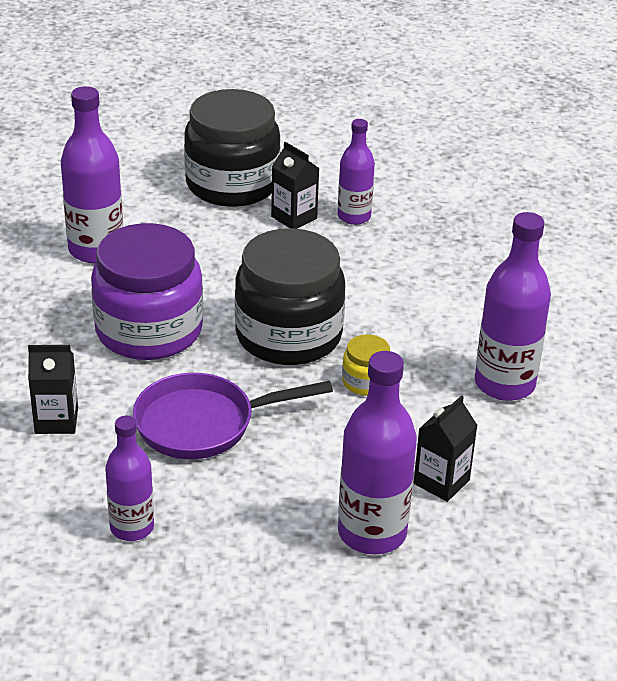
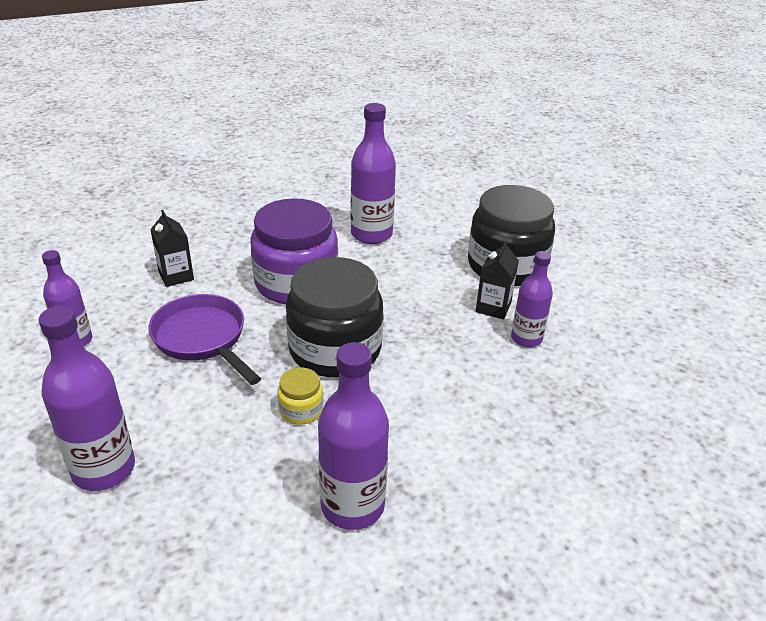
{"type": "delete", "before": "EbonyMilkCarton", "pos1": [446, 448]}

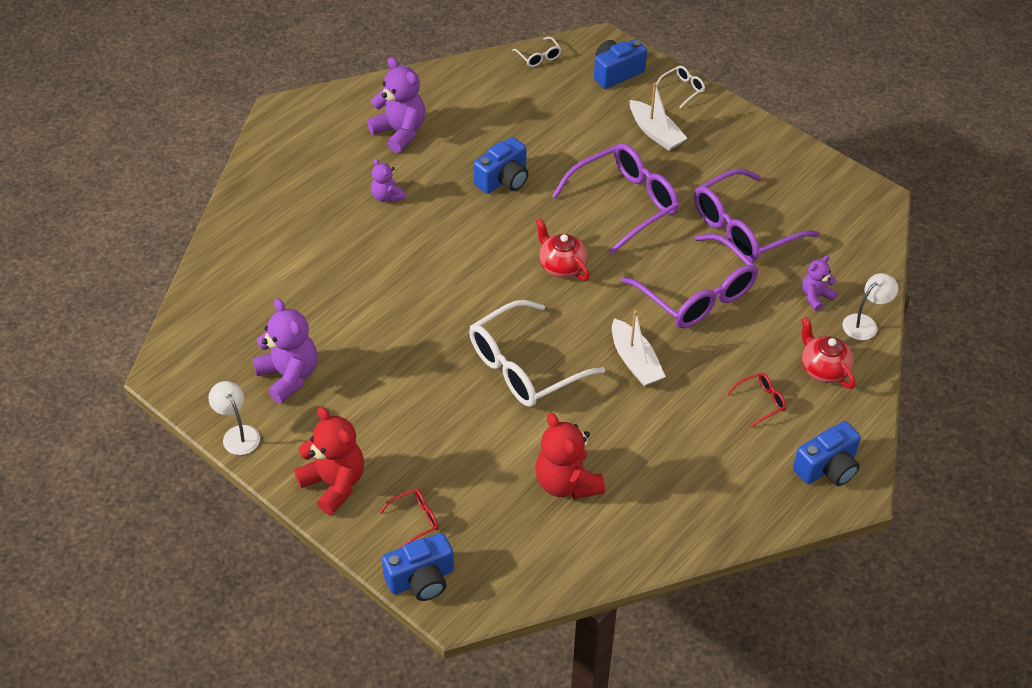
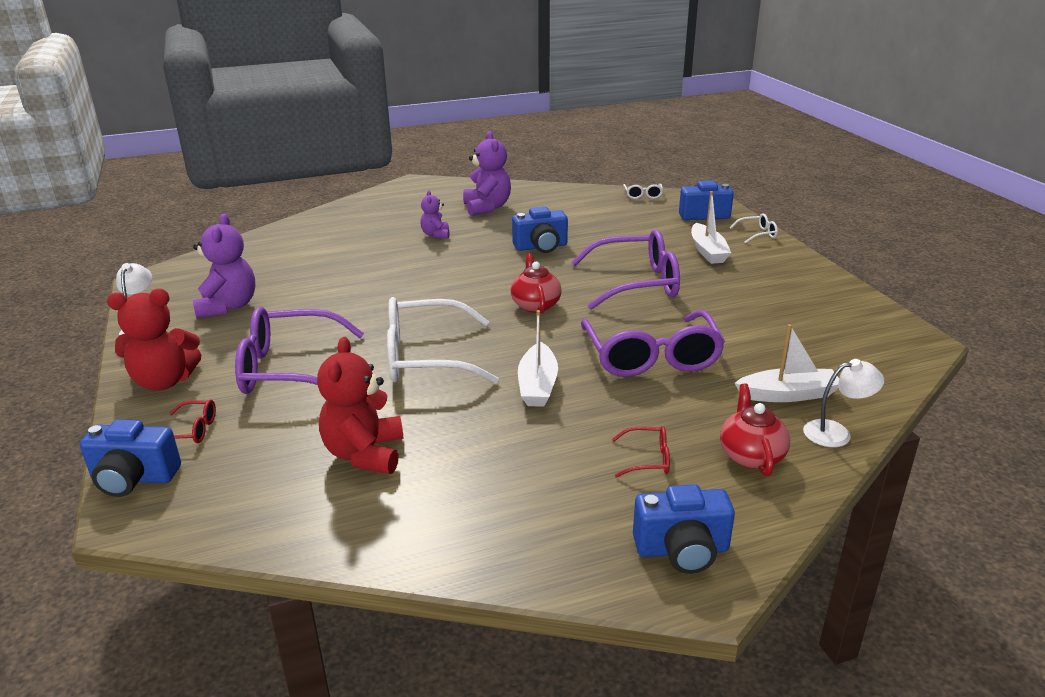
{"type": "rotate", "before": "CrimsonTeddyBear", "pos1": [329, 461], "pos2": [154, 340], "turn": 90}
{"type": "move", "before": "PurpleGlasses", "pos1": [757, 215], "pos2": [299, 350]}
{"type": "replace", "before": "PurpleTeddyBear", "after": "PureWhiteSailboat", "pos1": [819, 283], "pos2": [787, 363]}

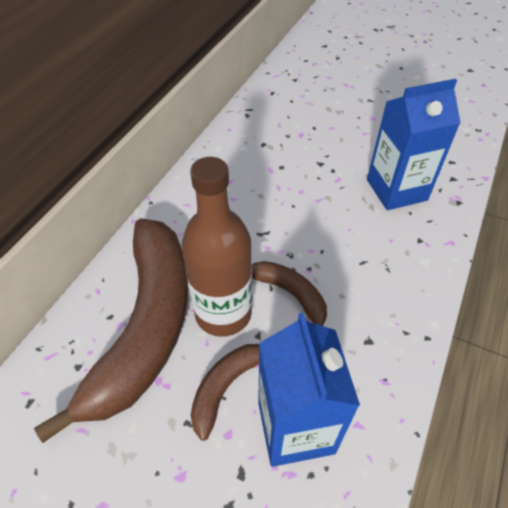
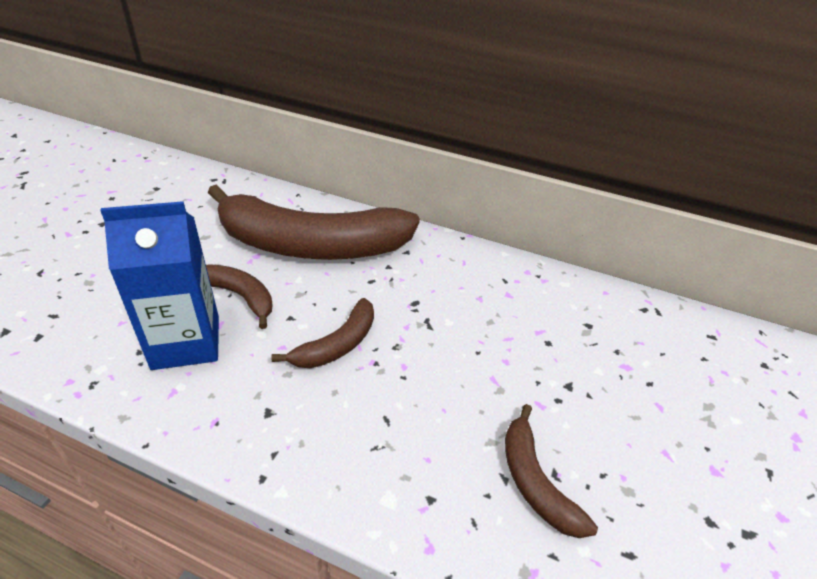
{"type": "delete", "before": "BrownFlask", "pos1": [217, 247]}
{"type": "replace", "before": "BlueMilkCarton", "after": "BrownBanana", "pos1": [414, 144], "pos2": [551, 471]}

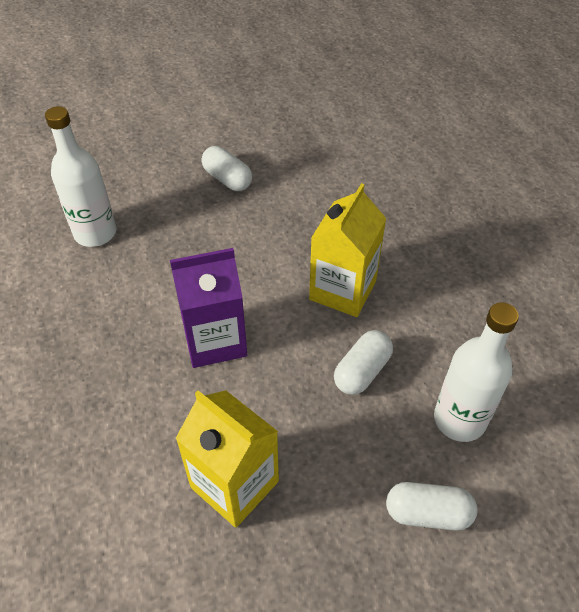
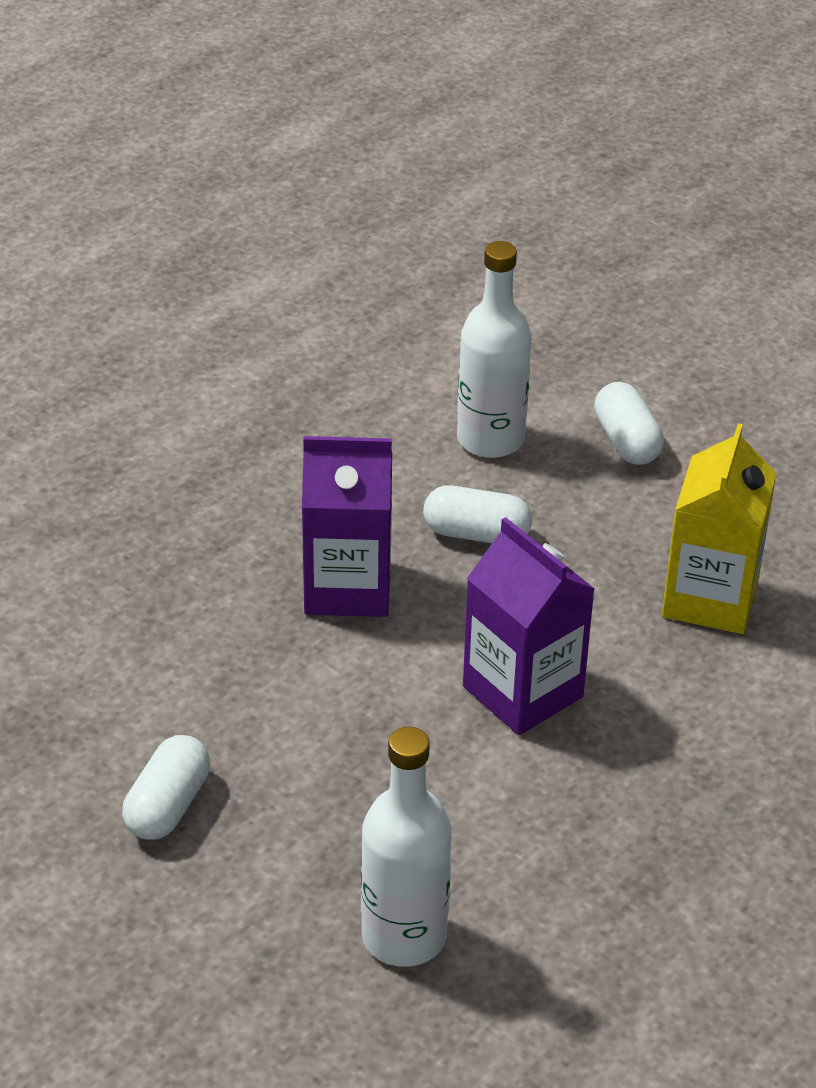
{"type": "recolor", "before": "YellowMilkCarton", "after": "PurpleMilkCarton", "pos1": [348, 250], "pos2": [347, 526]}

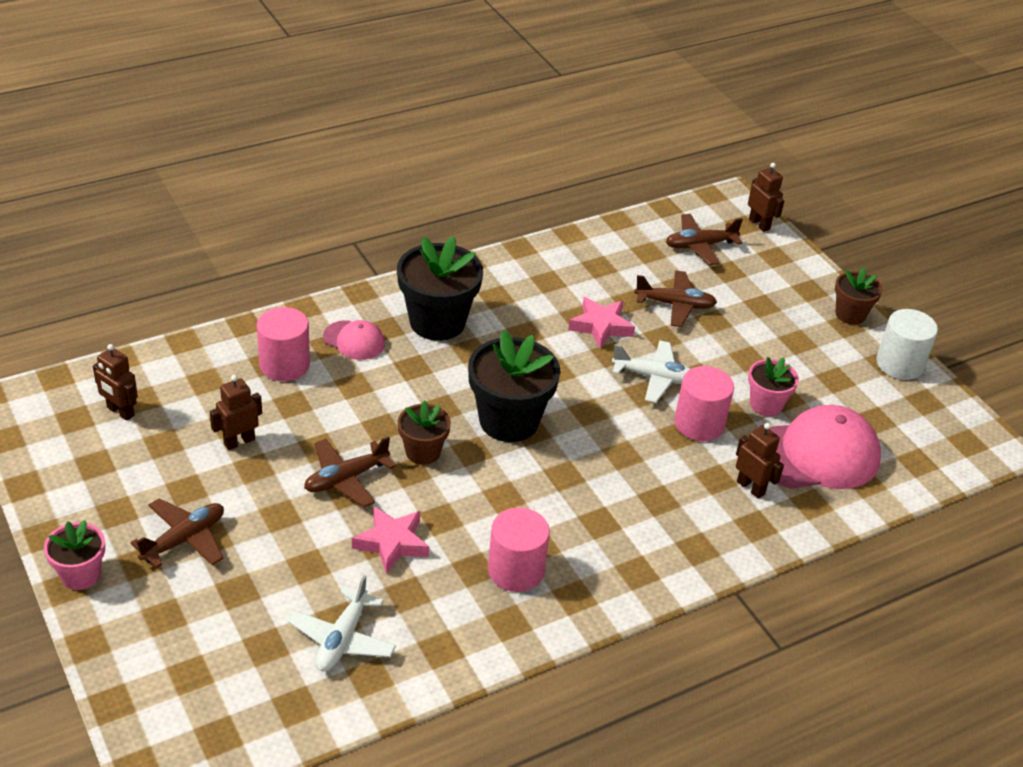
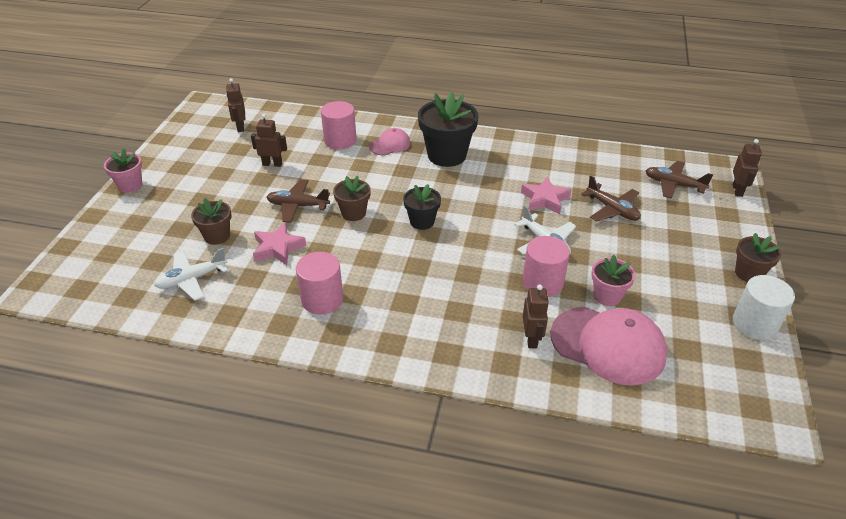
{"type": "delete", "before": "BrownToyPlane", "pos1": [177, 533]}
{"type": "rotate", "before": "RosyBaseballCap", "pos1": [354, 340], "pos2": [389, 141], "turn": -105}
{"type": "resize", "before": "EbonyFlowerPot", "pos1": [514, 386], "pos2": [422, 207], "scale": 0.57}
{"type": "insert", "after": "BrownFlowerPot", "pos2": [211, 221]}

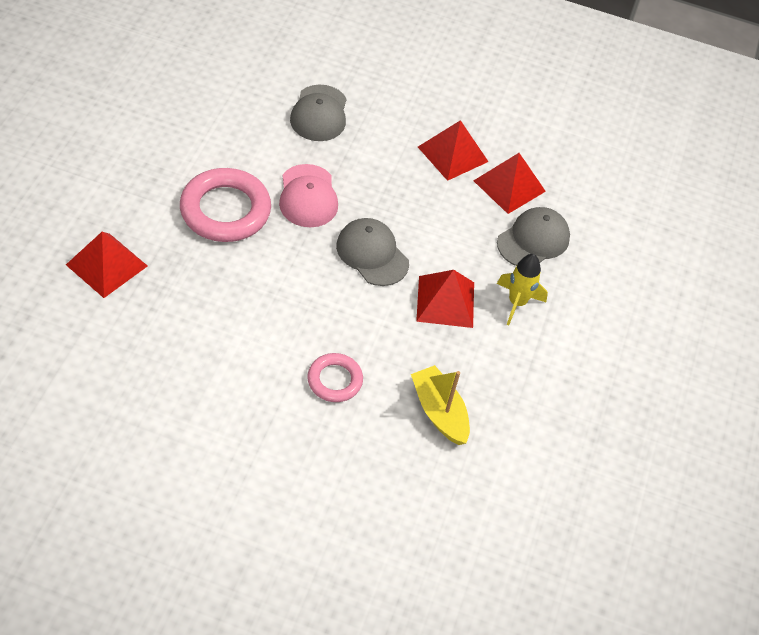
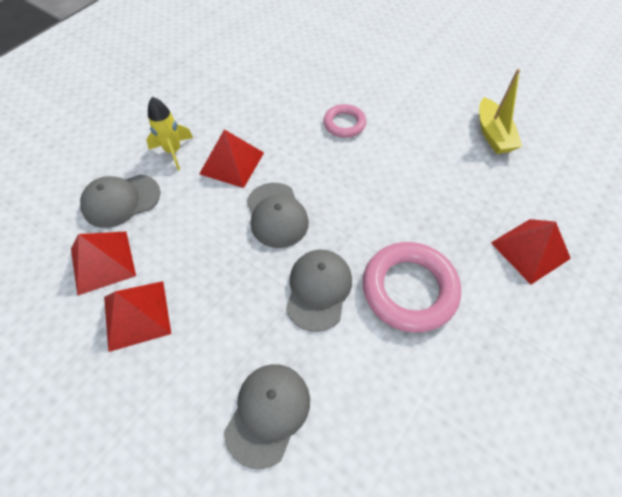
{"type": "recolor", "before": "RosyBaseballCap", "after": "AshGreyBaseballCap", "pos1": [308, 195], "pos2": [319, 290]}
{"type": "move", "before": "YellowSailboat", "pos1": [440, 405], "pos2": [500, 111]}

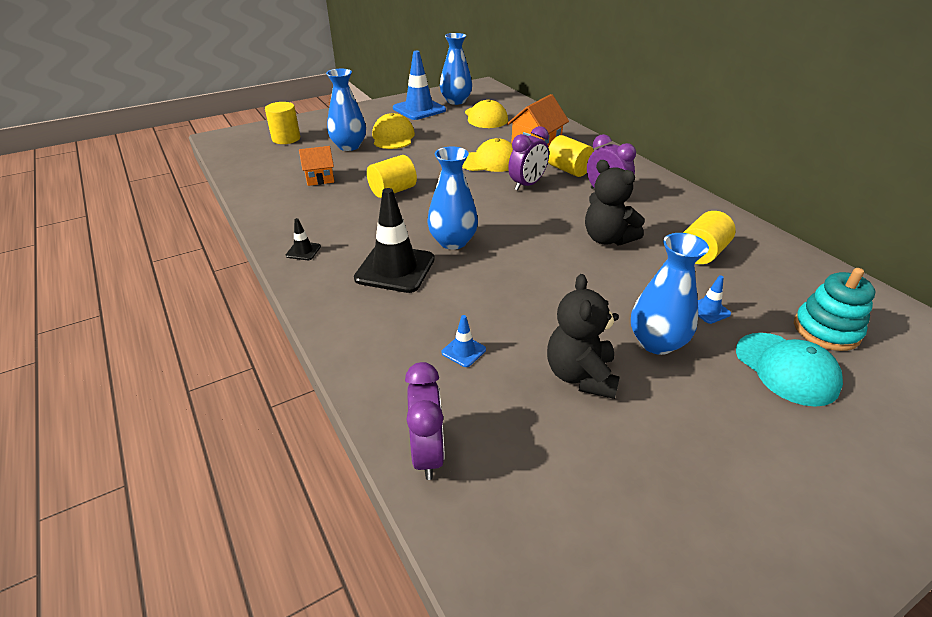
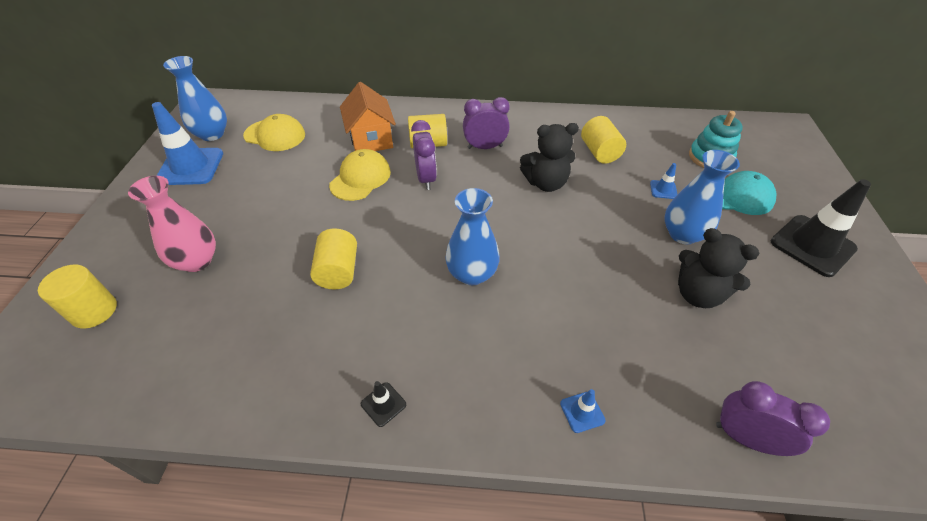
{"type": "delete", "before": "BrightOrangeHouse", "pos1": [316, 166]}
{"type": "recolor", "before": "BlueFlowerVase", "after": "RosyFlowerVase", "pos1": [346, 110], "pos2": [172, 224]}
{"type": "move", "before": "EbonySafetyCone", "pos1": [394, 240], "pos2": [821, 228]}
{"type": "delete", "before": "YellowBaseballCap", "pos1": [393, 131]}
{"type": "move", "before": "BlueSafetyCone", "pos1": [463, 341], "pos2": [583, 411]}

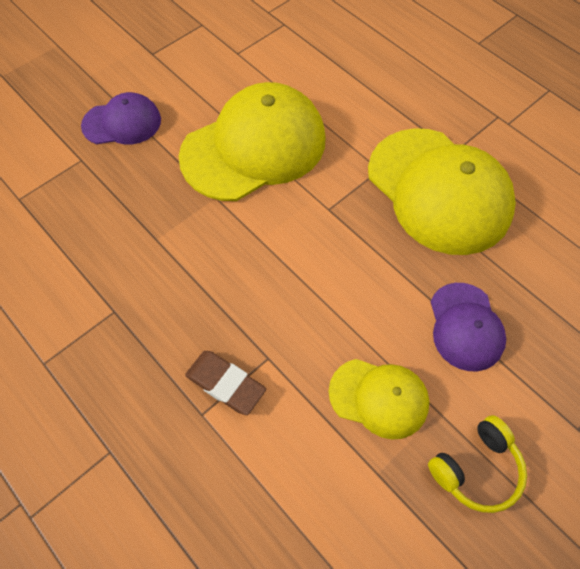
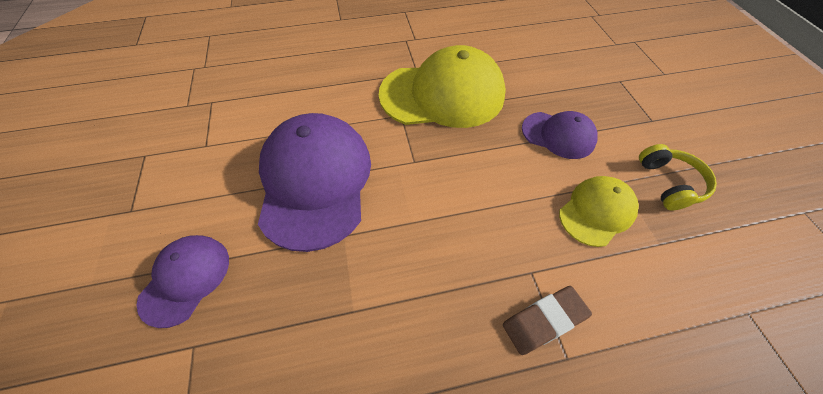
{"type": "recolor", "before": "YellowBaseballCap", "after": "PurpleBaseballCap", "pos1": [252, 141], "pos2": [314, 182]}

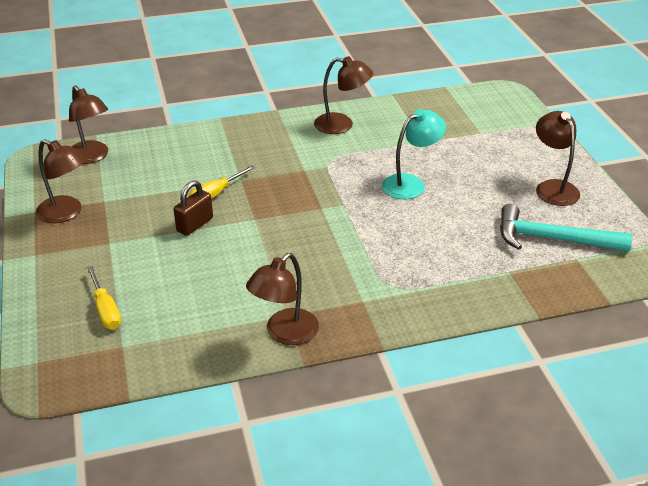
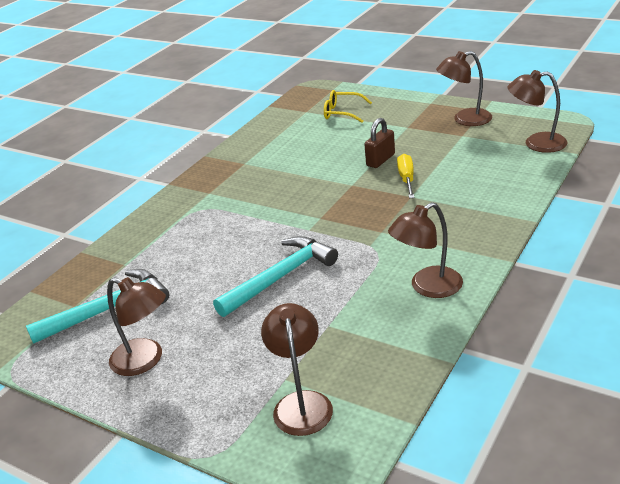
{"type": "replace", "before": "YellowScrewdriver", "after": "YellowGlasses", "pos1": [104, 297], "pos2": [348, 106]}
{"type": "rotate", "before": "BrownSmallLock", "pos1": [193, 208], "pos2": [379, 143], "turn": 45}
{"type": "move", "before": "BrownLamp", "pos1": [282, 299], "pos2": [297, 369]}
{"type": "replace", "before": "AquaLamp", "after": "AquaClawHammer", "pos1": [414, 154], "pos2": [275, 276]}

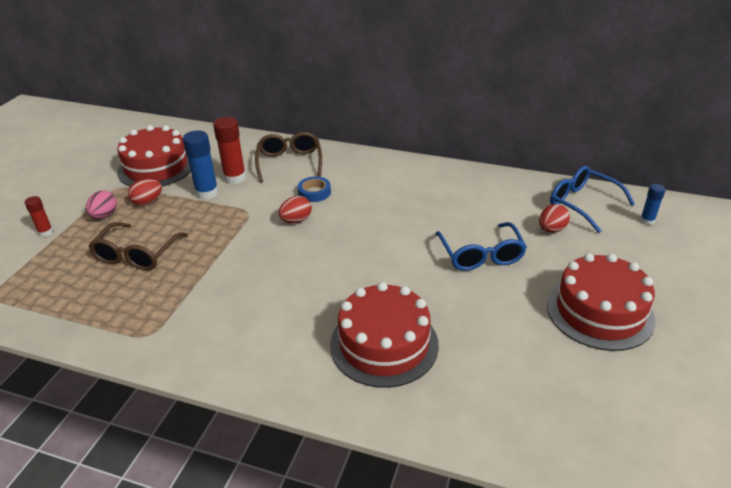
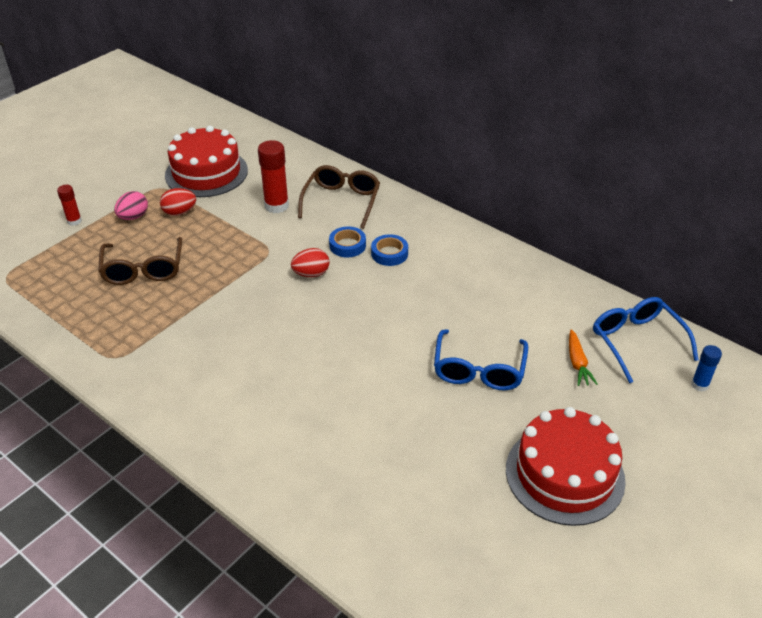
{"type": "rotate", "before": "BrownGlasses", "pos1": [138, 246], "pos2": [140, 261], "turn": -45}
{"type": "delete", "before": "BlueGlue", "pos1": [201, 165]}
{"type": "delete", "before": "CrimsonLayerCake", "pos1": [384, 335]}
{"type": "replace", "before": "CrimsonEggShape", "after": "BrightOrangeToyCarrot", "pos1": [554, 218], "pos2": [583, 357]}
{"type": "insert", "after": "BlueRollOfTape", "pos2": [389, 250]}

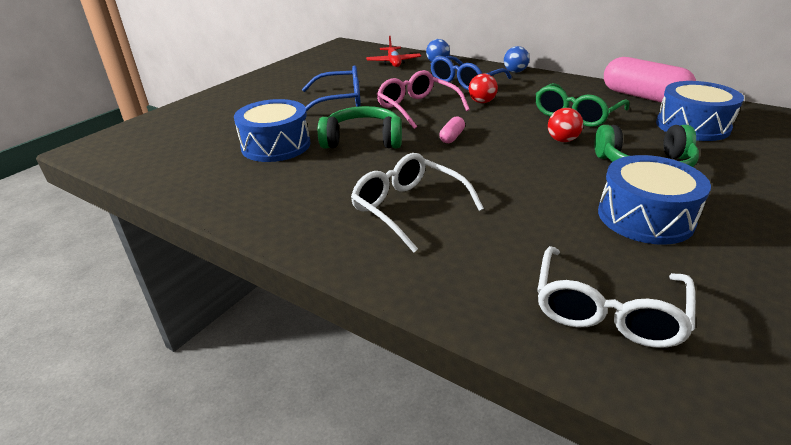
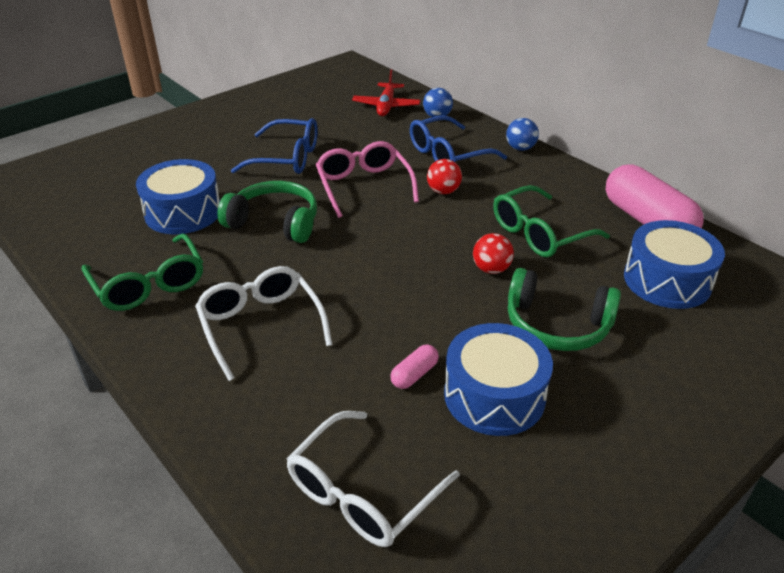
{"type": "move", "before": "RosyPill", "pos1": [452, 129], "pos2": [414, 367]}
{"type": "insert", "after": "EmeraldGlasses", "pos2": [142, 272]}

